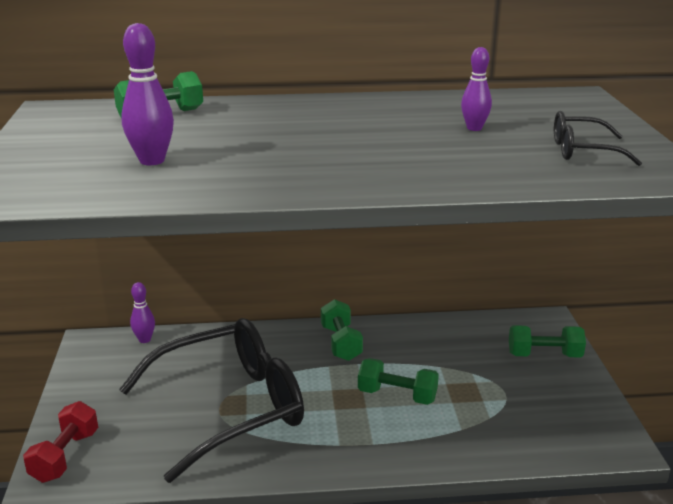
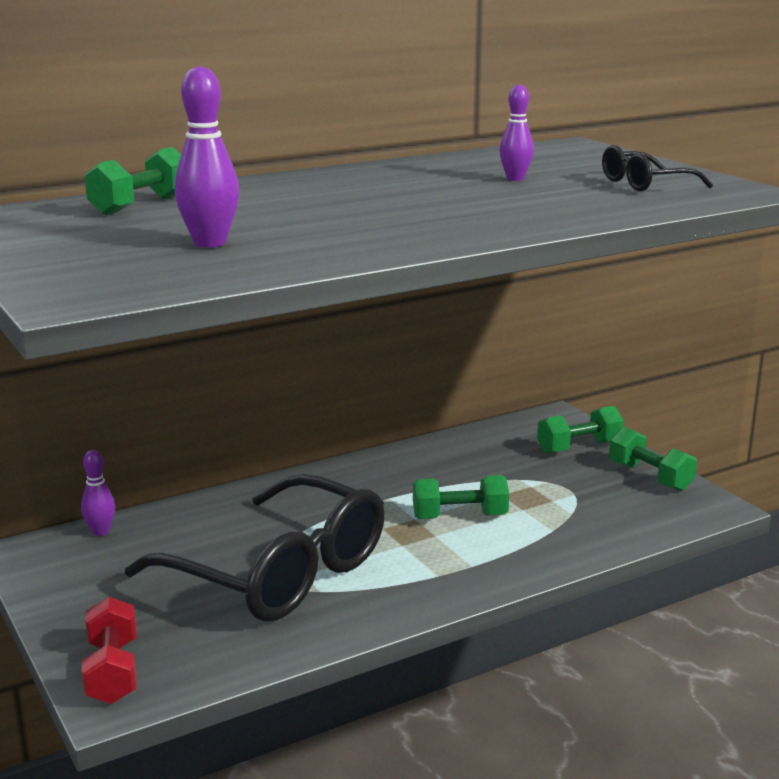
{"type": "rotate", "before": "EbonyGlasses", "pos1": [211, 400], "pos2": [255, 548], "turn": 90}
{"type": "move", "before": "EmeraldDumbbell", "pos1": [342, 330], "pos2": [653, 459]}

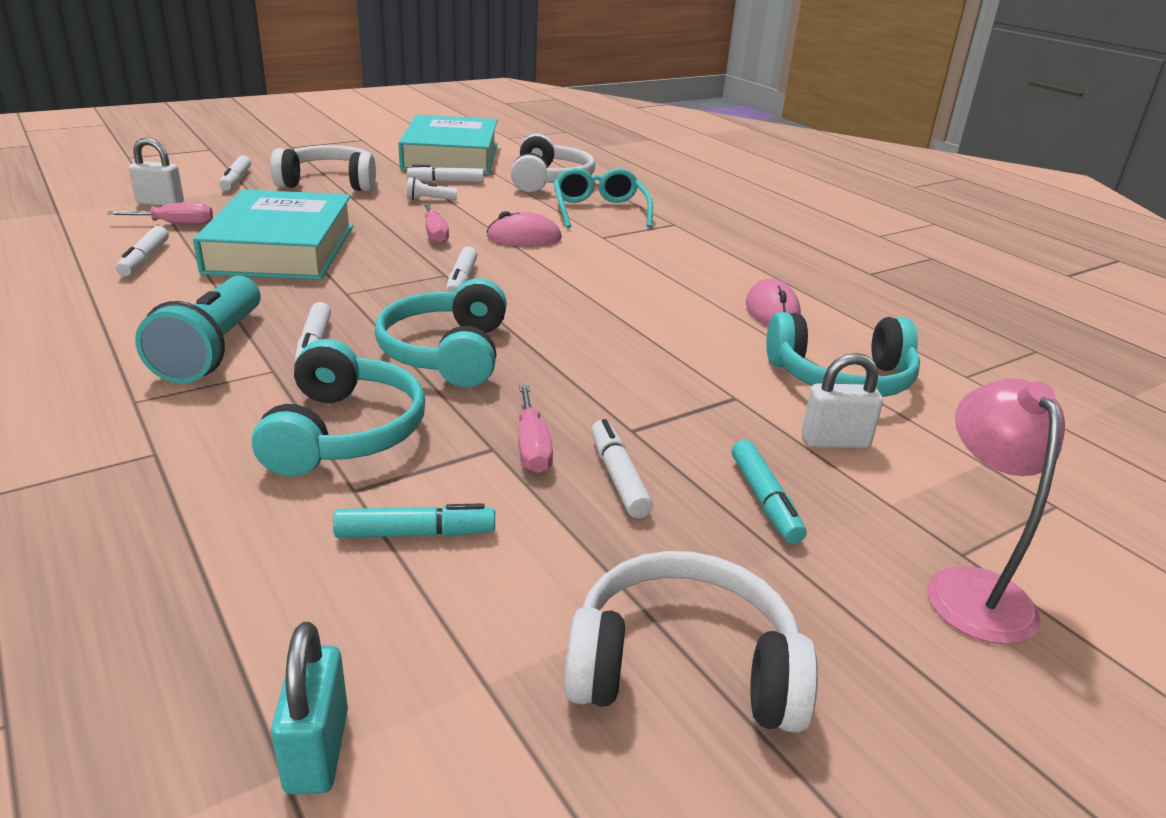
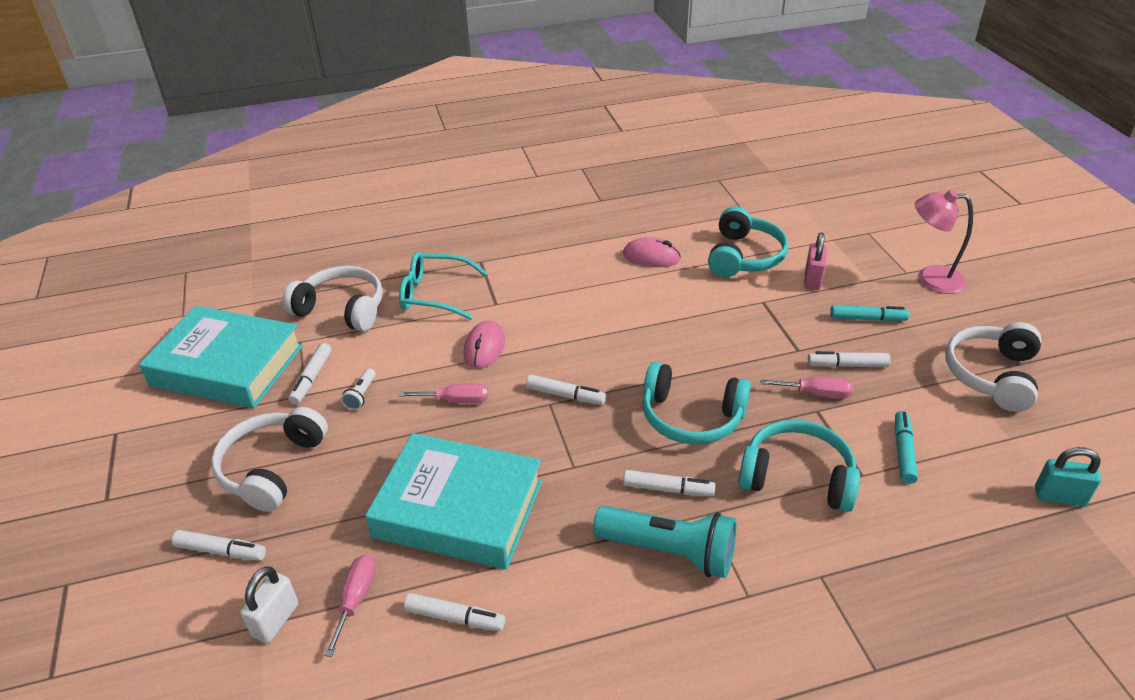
{"type": "recolor", "before": "PureWhiteSmallLock", "after": "RosySmallLock", "pos1": [842, 400], "pos2": [815, 261]}

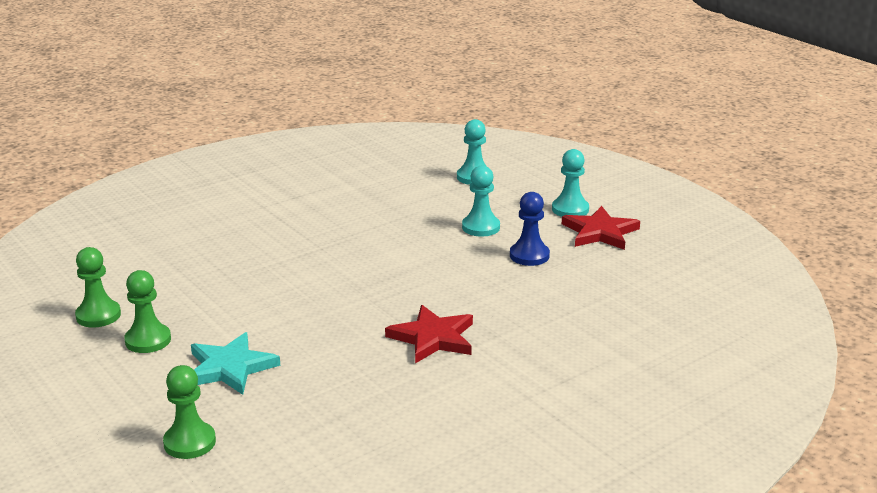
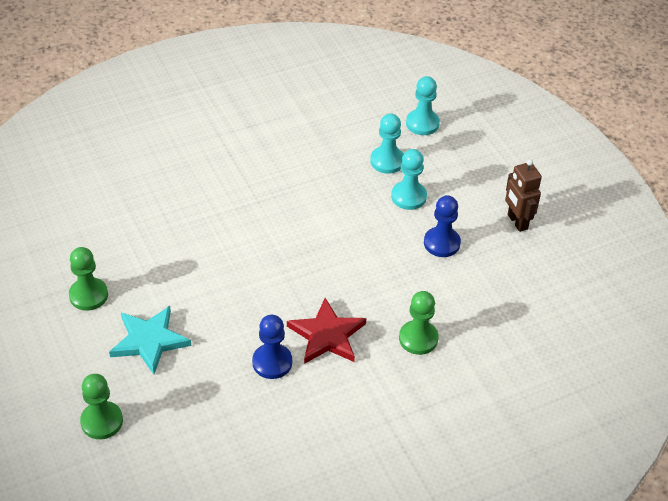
{"type": "move", "before": "EmeraldChessPawn", "pos1": [98, 287], "pos2": [419, 323]}
{"type": "move", "before": "AquaChessPawn", "pos1": [570, 183], "pos2": [387, 144]}
{"type": "replace", "before": "CrimsonFivePointedStar", "after": "BrownRobot", "pos1": [601, 228], "pos2": [523, 195]}
{"type": "insert", "after": "BlueChessPawn", "pos2": [272, 347]}

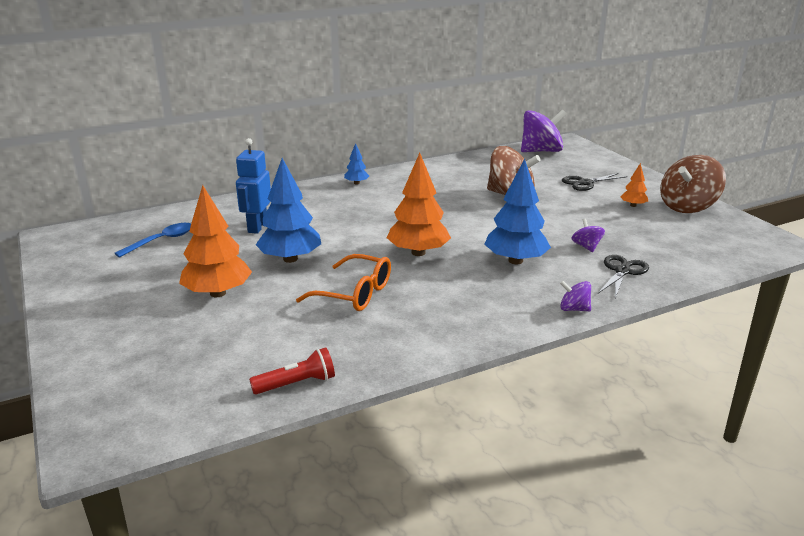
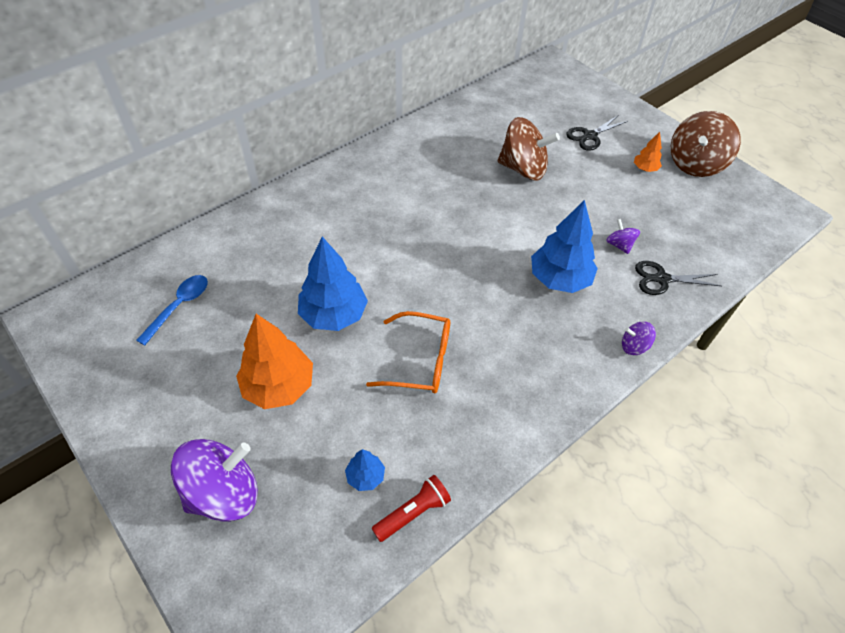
{"type": "delete", "before": "BlueRobot", "pos1": [253, 186]}
{"type": "move", "before": "BlueFirTree", "pos1": [356, 164], "pos2": [365, 470]}
{"type": "delete", "before": "BrightOrangeFirTree", "pos1": [419, 204]}
{"type": "move", "before": "PurpleToyTop", "pos1": [543, 131], "pos2": [214, 480]}
{"type": "rotate", "before": "EbonyScissors", "pos1": [623, 276], "pos2": [678, 278], "turn": -105}

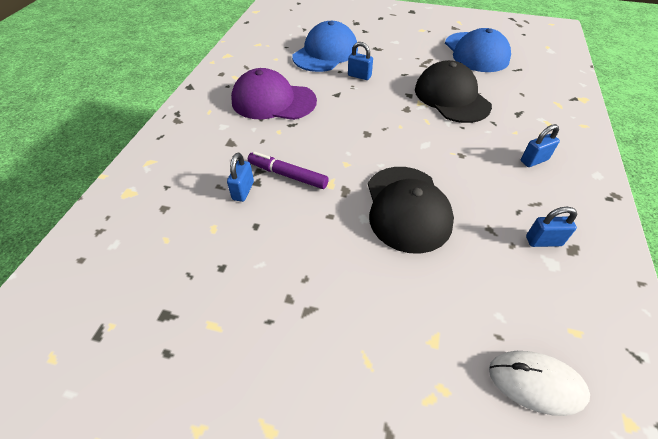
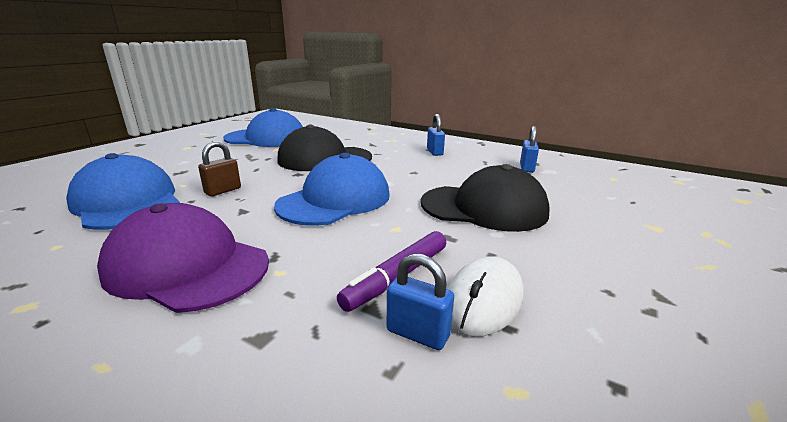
{"type": "rotate", "before": "PurpleBaseballCap", "pos1": [274, 94], "pos2": [183, 258], "turn": 90}
{"type": "recolor", "before": "BlueSmallLock", "after": "BrownSmallLock", "pos1": [360, 61], "pos2": [219, 168]}
{"type": "move", "before": "PureWhiteComputerMouse", "pos1": [539, 383], "pos2": [485, 296]}
{"type": "insert", "after": "BlueBaseballCap", "pos2": [332, 189]}

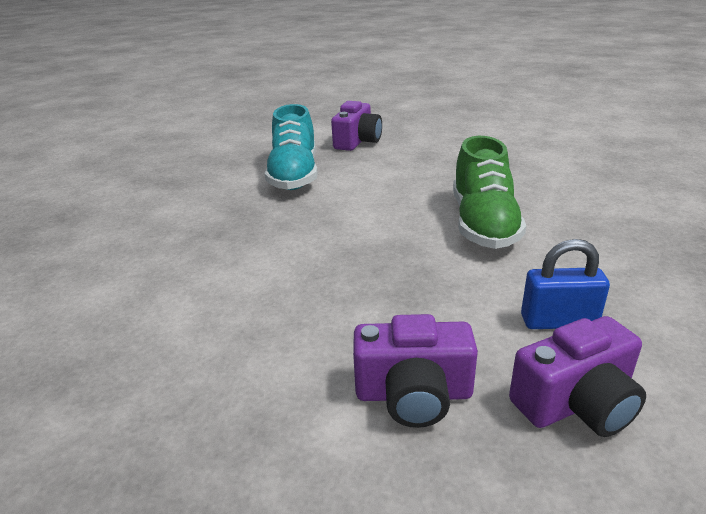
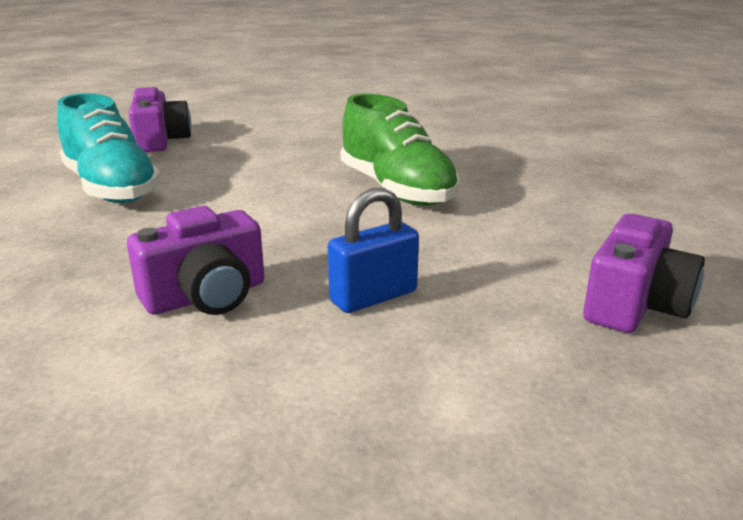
{"type": "move", "before": "PurpleCompactCamera", "pos1": [415, 371], "pos2": [195, 260]}
{"type": "move", "before": "BlueSmallLock", "pos1": [565, 284], "pos2": [373, 250]}

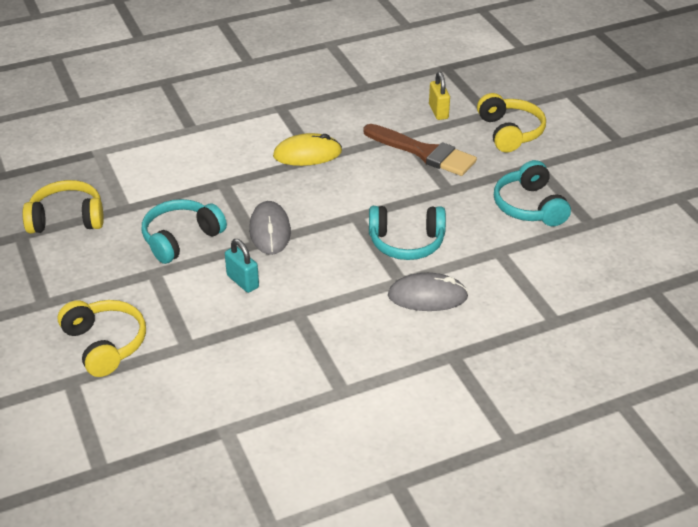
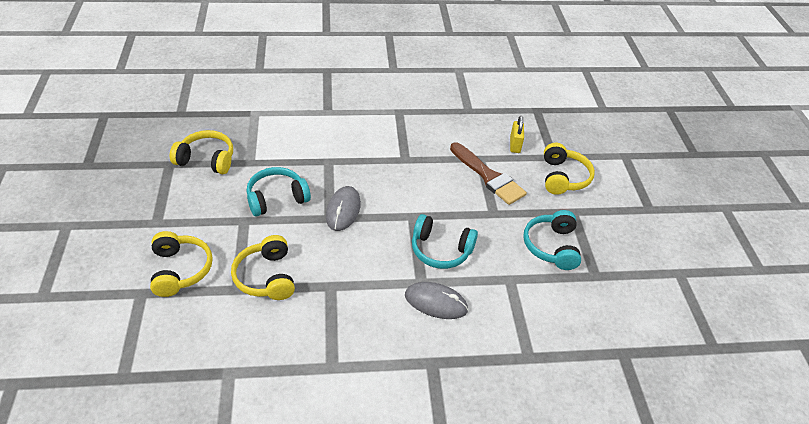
{"type": "delete", "before": "AquaSmallLock", "pos1": [242, 266]}
{"type": "delete", "before": "YellowComputerMouse", "pos1": [307, 149]}
{"type": "insert", "after": "YellowOverEarHeadphones", "pos2": [263, 267]}

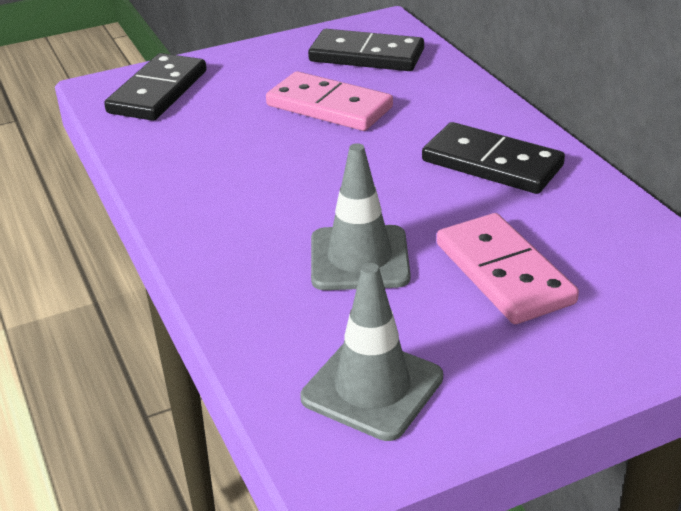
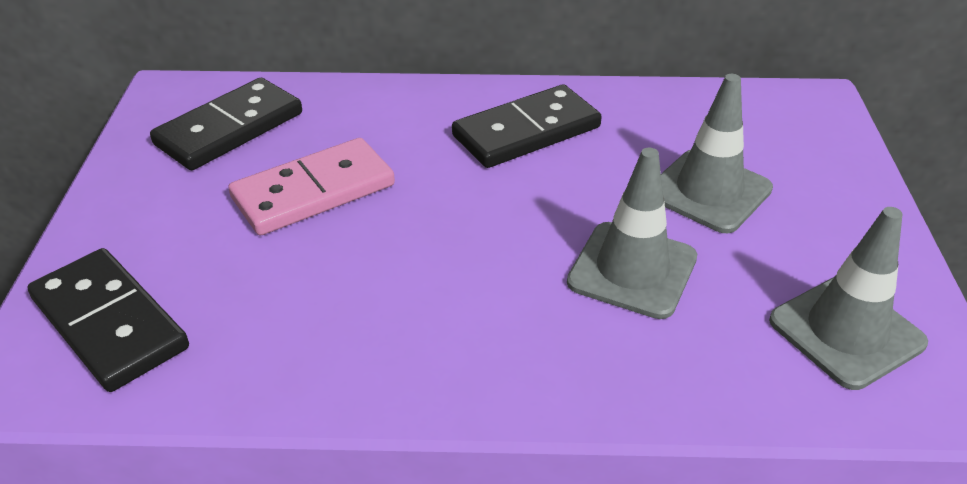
{"type": "replace", "before": "RosyDomino", "after": "AshGreySafetyCone", "pos1": [508, 268], "pos2": [717, 153]}

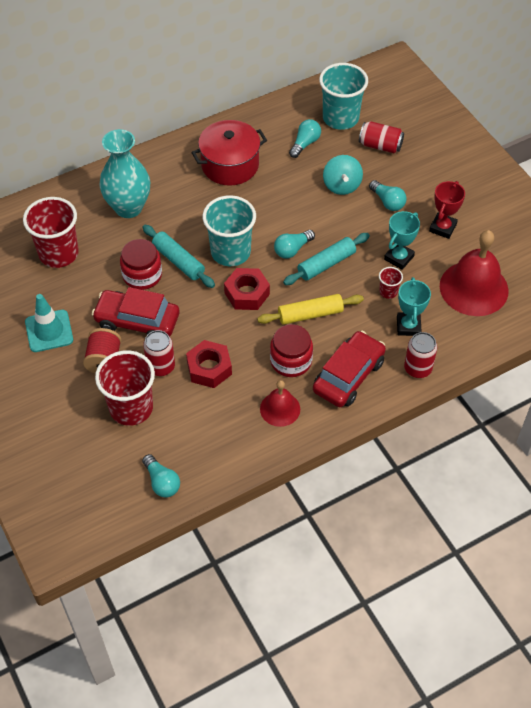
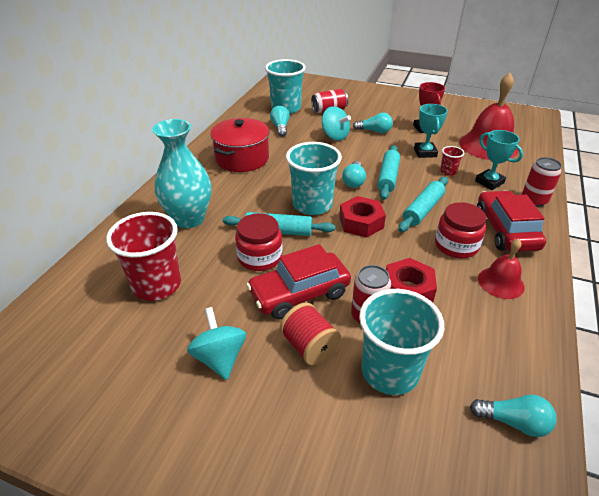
{"type": "replace", "before": "AquaSafetyCone", "after": "AquaToyTop", "pos1": [49, 323], "pos2": [216, 343]}
{"type": "recolor", "before": "CrimsonCup", "after": "AquaCup", "pos1": [125, 388], "pos2": [401, 342]}
{"type": "recolor", "before": "YellowDoughRoller", "after": "AquaDoughRoller", "pos1": [310, 309], "pos2": [423, 204]}

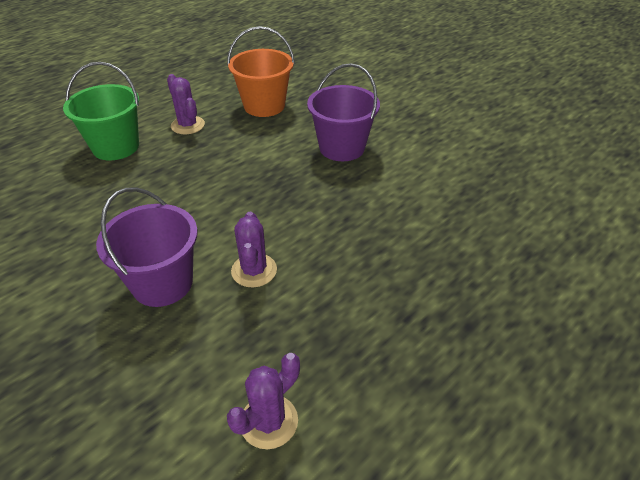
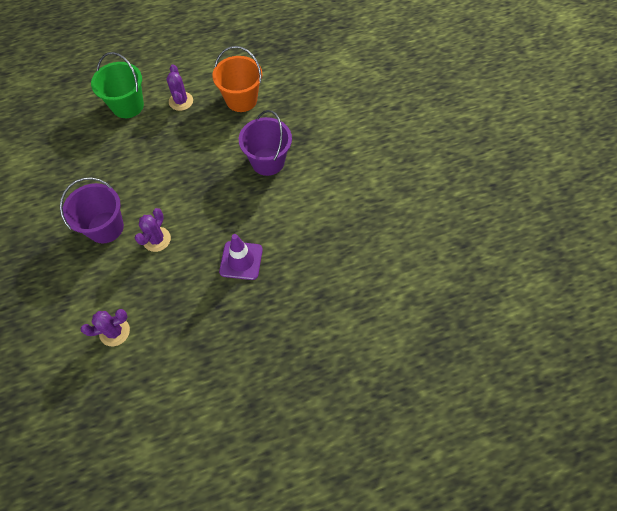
{"type": "insert", "after": "PurpleSafetyCone", "pos2": [241, 257]}

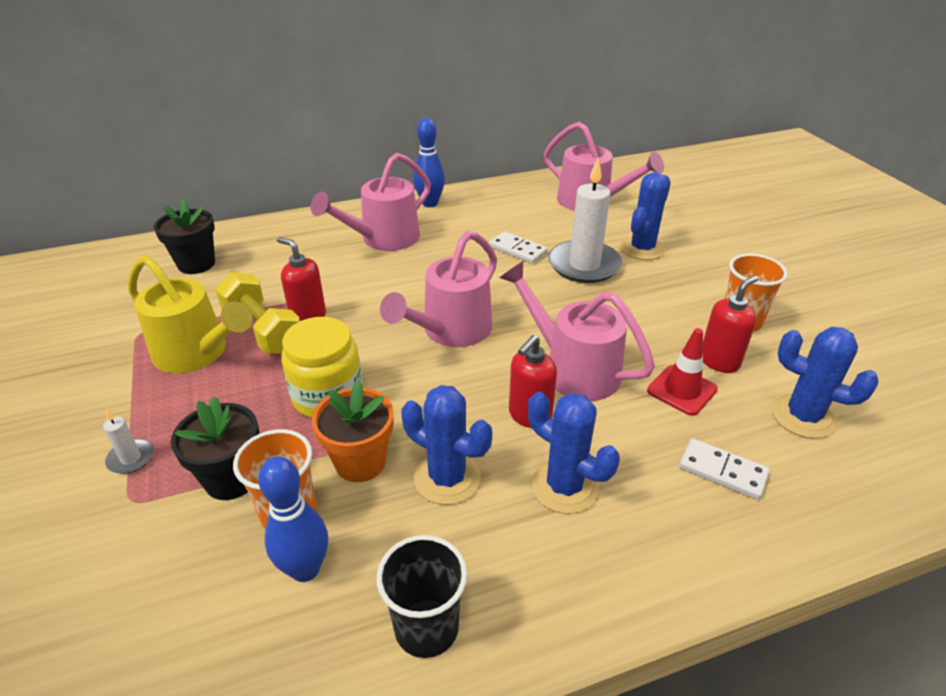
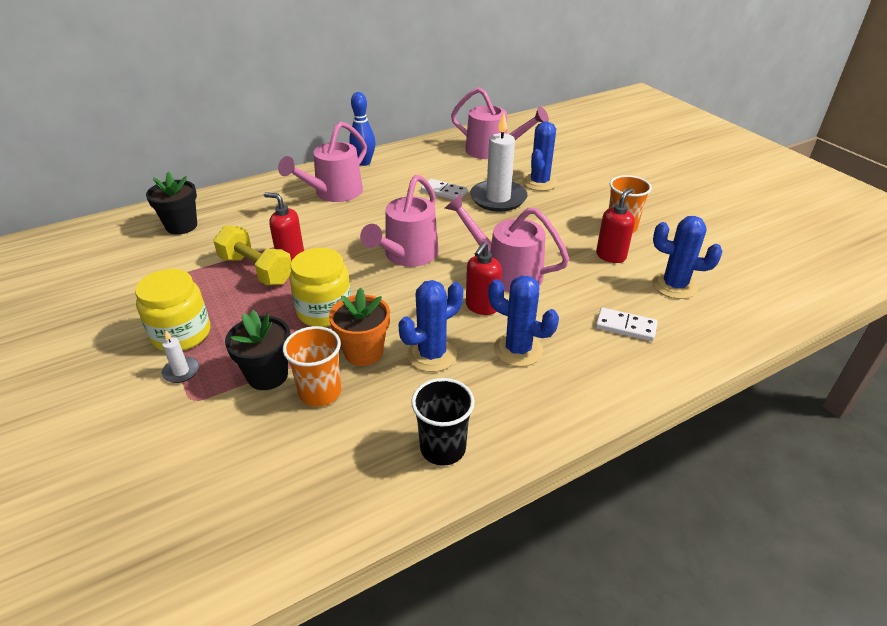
{"type": "delete", "before": "YellowSprinklingCan", "pos1": [190, 314]}
{"type": "delete", "before": "BlueSkittle", "pos1": [293, 519]}
{"type": "rotate", "before": "BluePricklyPlant", "pos1": [446, 445], "pos2": [431, 326], "turn": -60}
{"type": "delete", "before": "CrimsonSafetyCone", "pos1": [682, 372]}
{"type": "insert", "after": "YellowJar", "pos2": [172, 310]}

